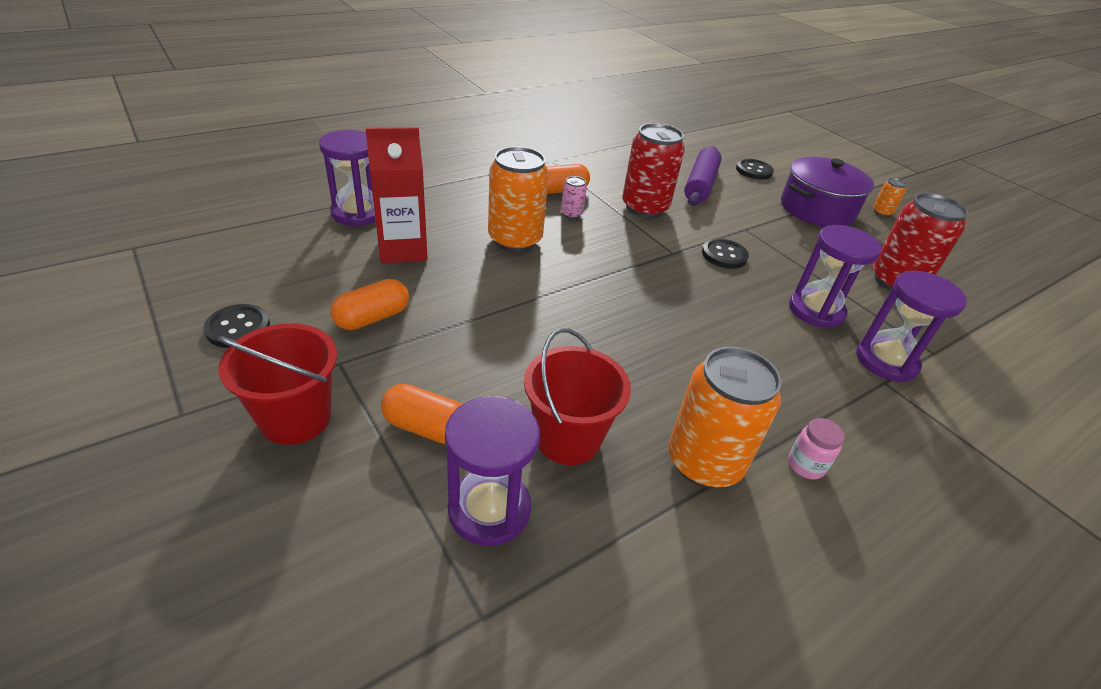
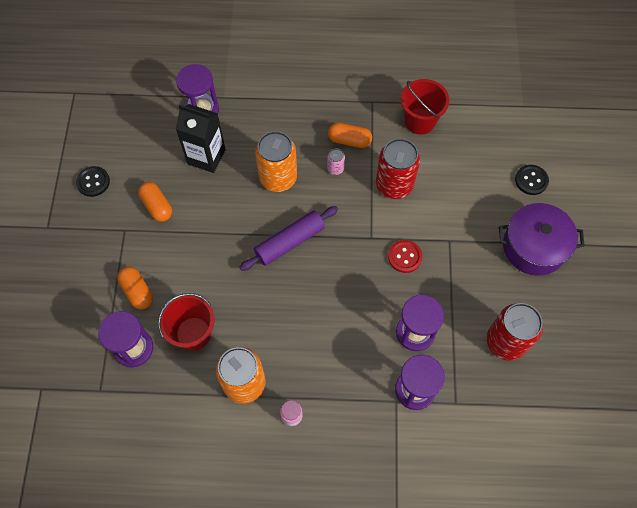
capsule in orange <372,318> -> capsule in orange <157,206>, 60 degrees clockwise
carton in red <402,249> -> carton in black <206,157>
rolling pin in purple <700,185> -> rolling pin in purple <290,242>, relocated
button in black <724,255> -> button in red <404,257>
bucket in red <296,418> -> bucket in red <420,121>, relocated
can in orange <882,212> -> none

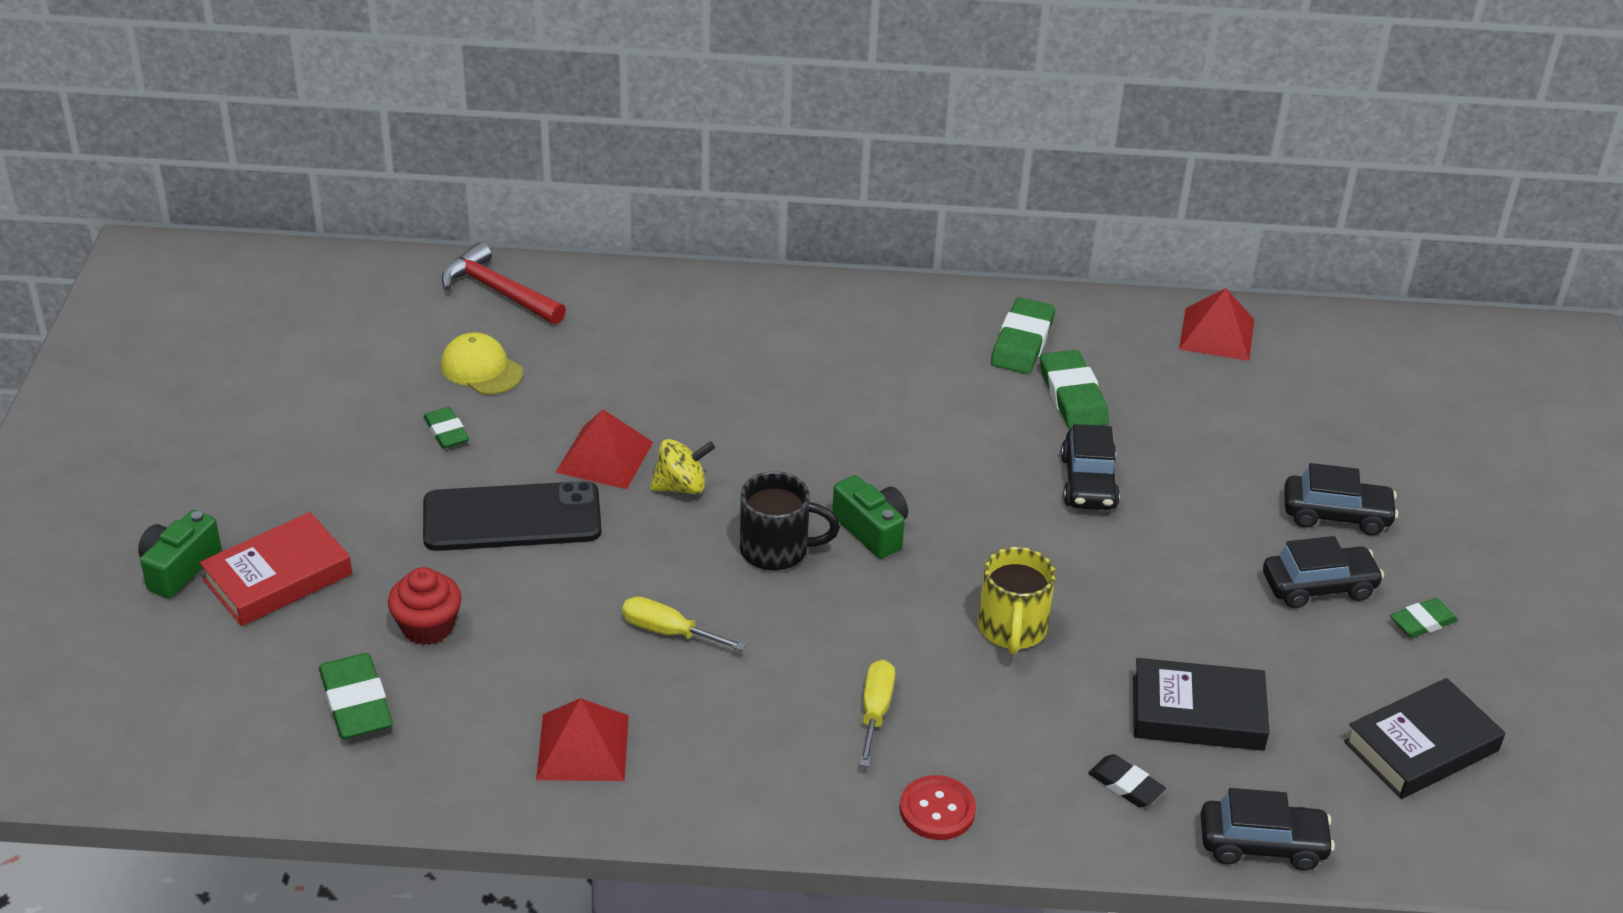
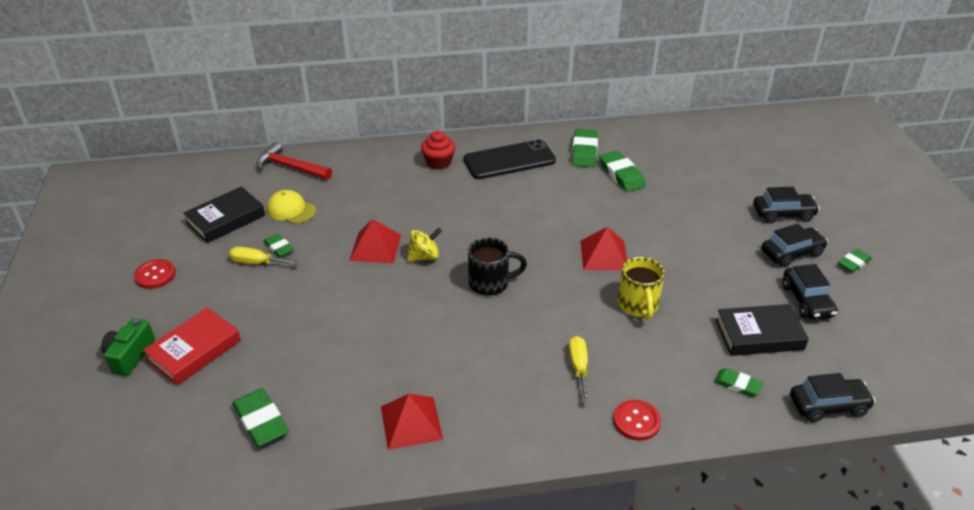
none -> button in red <155,275>
book in black <1421,747> -> book in black <226,219>, relocated
screwdriver in yellow <668,632> -> screwdriver in yellow <257,262>, relocated
cupcake in red <427,626> -> cupcake in red <438,162>, relocated
phone in black <512,517> -> phone in black <509,160>, relocated
pyramid in red <1217,334> -> pyramid in red <604,255>, relocated
eraser in black <1125,785> -> eraser in green <737,385>
car in black <1088,482> -> car in black <807,301>, relocated
camera in green <872,530> -> none

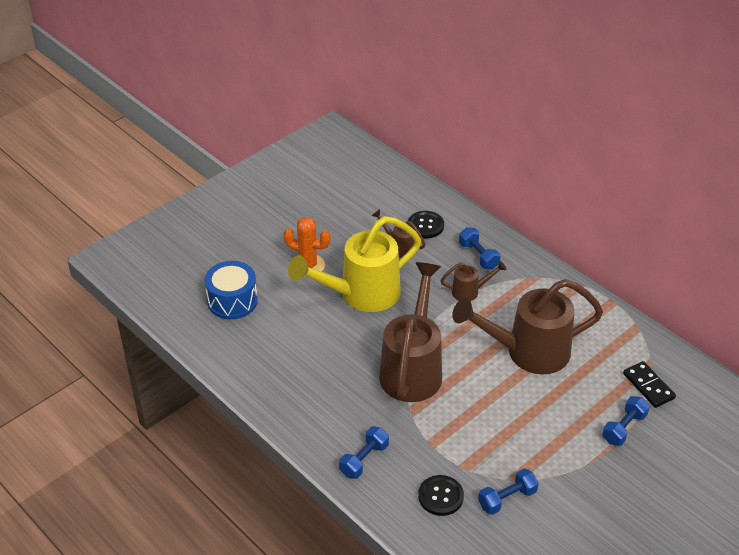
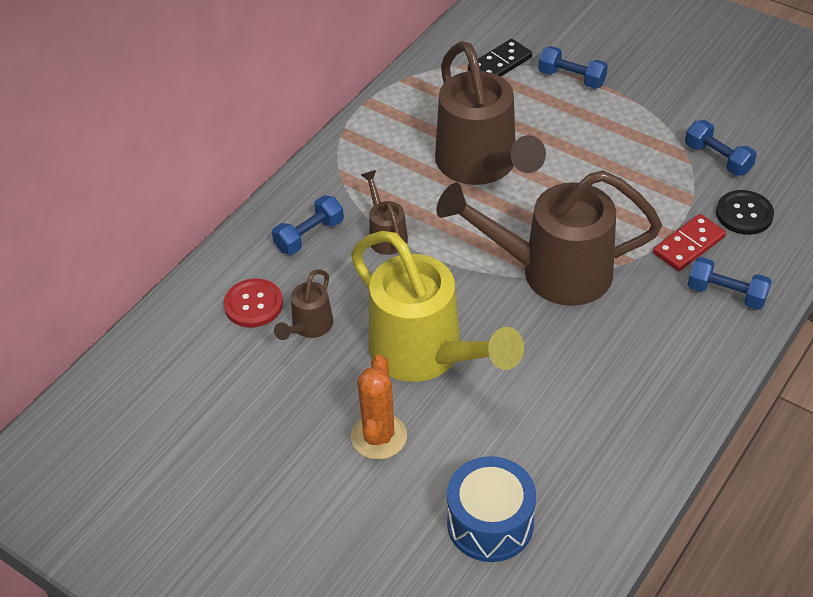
button in black <425,226> -> button in red <253,304>
none -> domino in red <688,245>

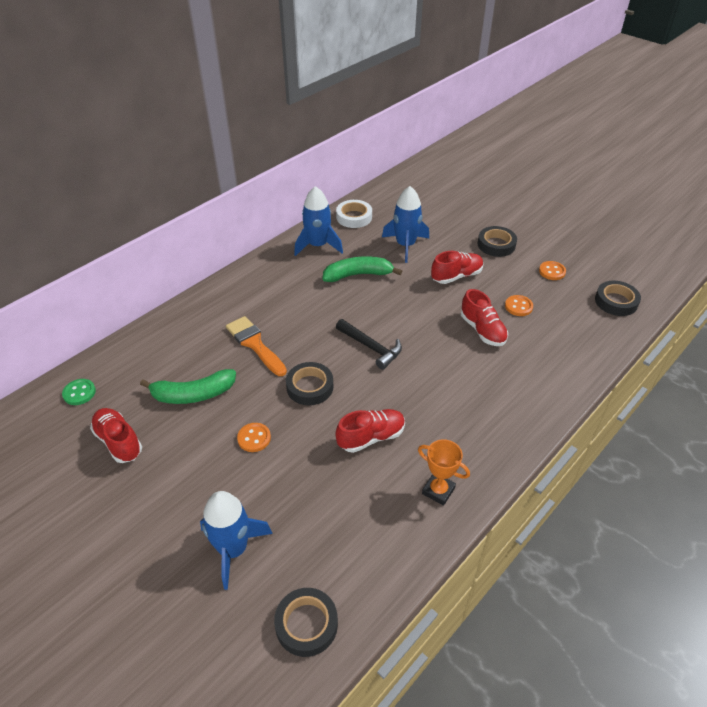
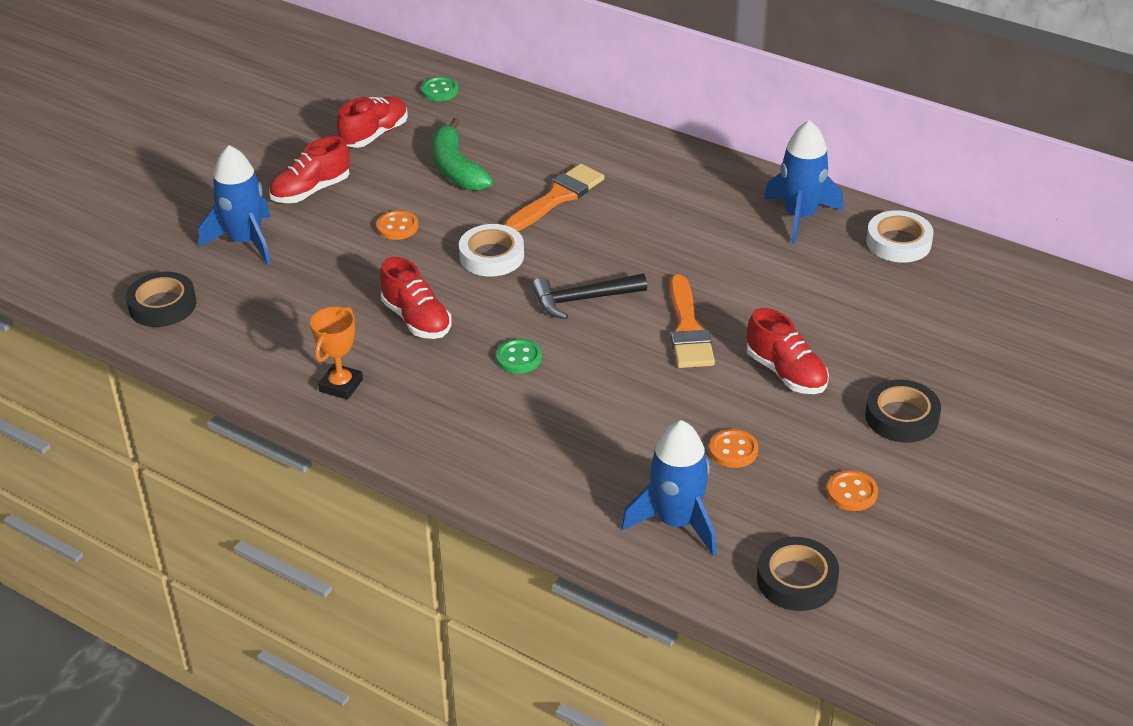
shoe in red <482,330> -> shoe in red <311,191>, relocated
tape in black <310,387> -> tape in white <491,256>
none -> button in green <519,358>
hammer in black <371,347> -> hammer in black <583,299>, 45 degrees clockwise
rocket in blue <405,245> -> rocket in blue <676,522>, relocated
none -> brush in orange <688,329>
banana in green <358,275> -> none

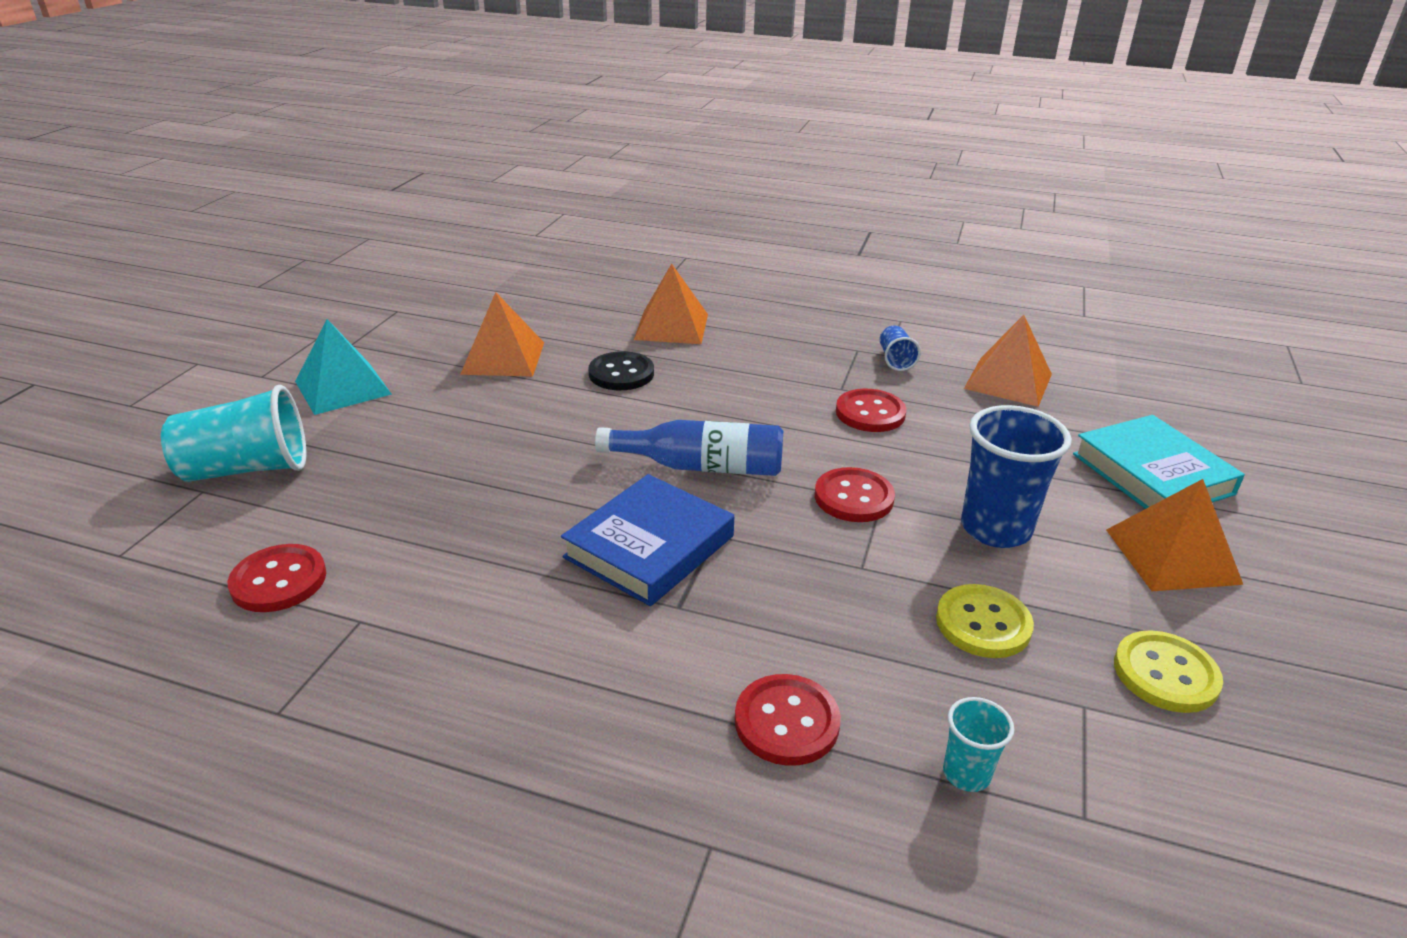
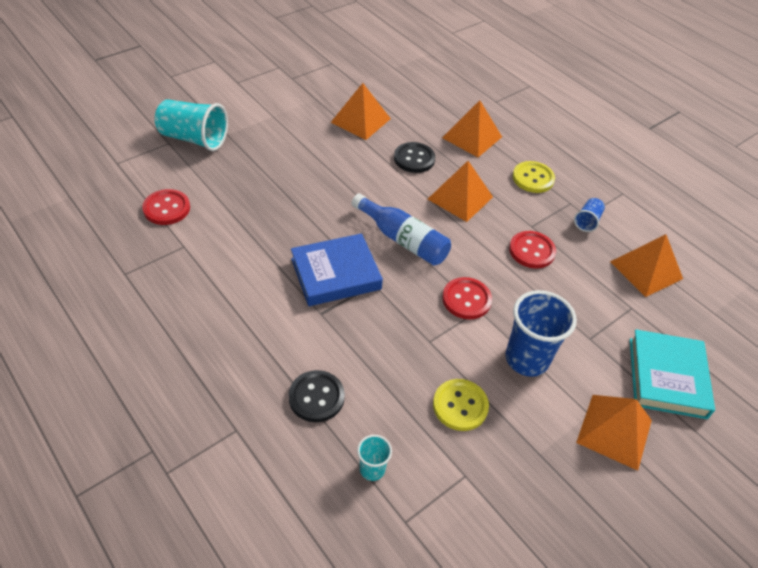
button in red <786,722> -> button in black <316,397>
none -> pyramid in orange <460,198>
button in yellow <1165,674> -> button in yellow <533,178>, relocated
pyramid in turquoise <343,387> -> none

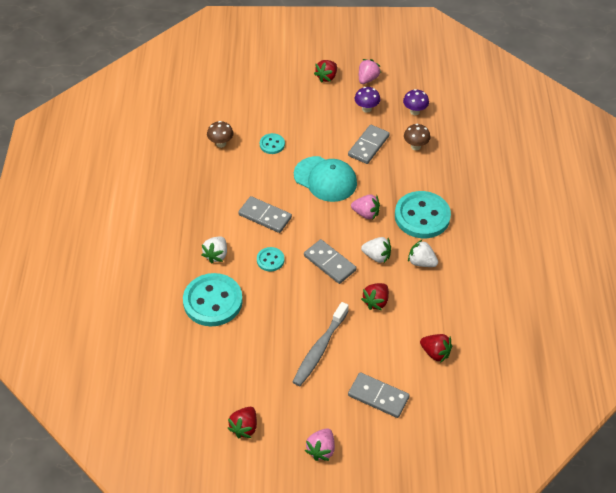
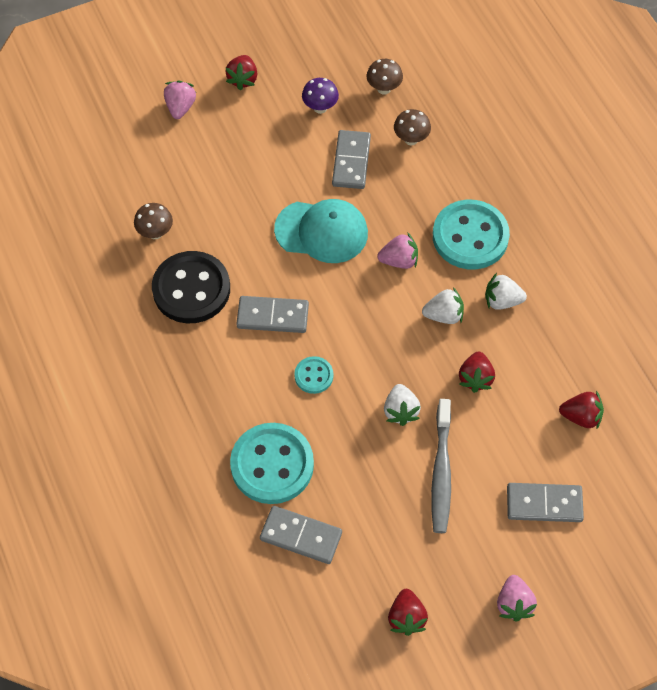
none -> button in black <191,289>
strawberry in pink <367,79> -> strawberry in pink <180,107>, relocated
domino in grey <330,263> -> domino in grey <301,536>, relocated
mushroom in purple <414,111> -> mushroom in brown <384,89>
strawberry in white <216,255> -> strawberry in white <400,411>, relocated
button in turquoise <272,144> -> none

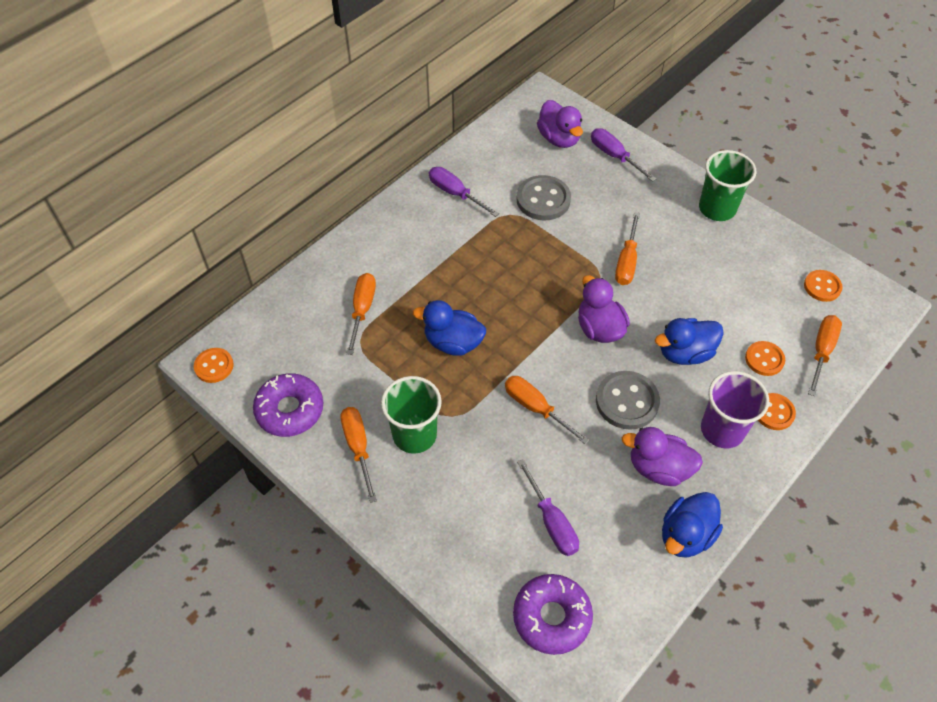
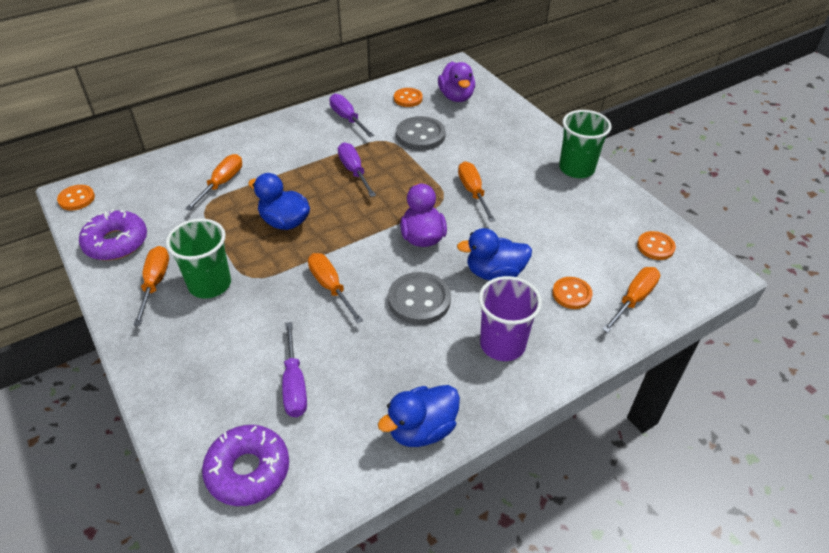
screwdriver in purple <614,156> -> screwdriver in purple <354,171>, relocated
button in orange <774,412> -> button in orange <408,98>, relocated
screwdriver in orange <627,261> -> screwdriver in orange <473,192>, 135 degrees clockwise
duck in purple <658,468> -> none

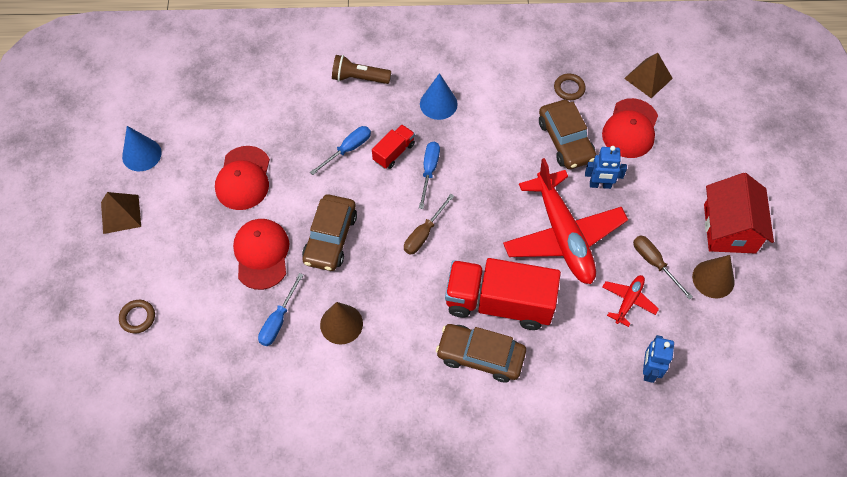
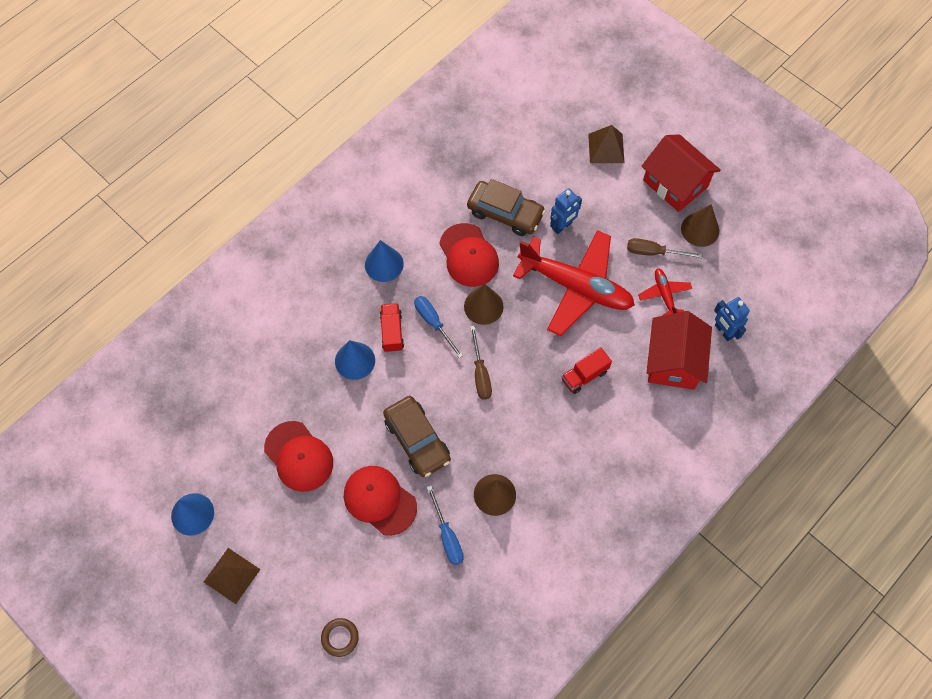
screwdriver in blue <348,149> -> cone in blue <355,360>
cap in red <630,128> -> cap in red <468,255>, relocated
none -> cone in brown <483,306>
truck in red <499,303> -> truck in red <584,375>, x0.47
pyramid in brown <648,78> -> pyramid in brown <606,148>, relocated
none -> house in red <673,361>
flashlight in brown <359,78> -> none
car in brown <480,356> -> none
ring in brown <569,88> -> none

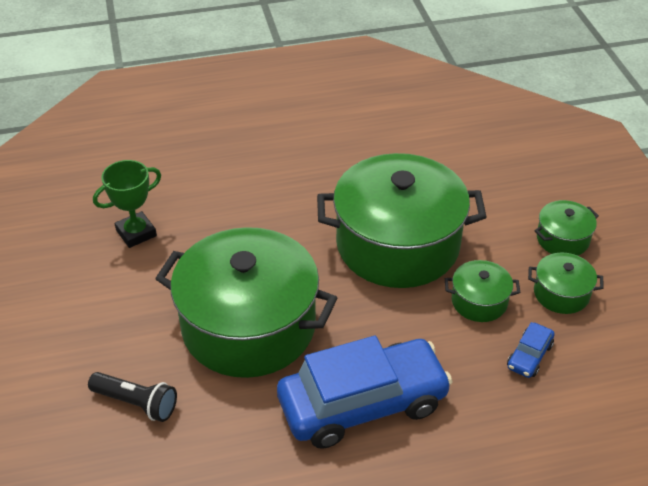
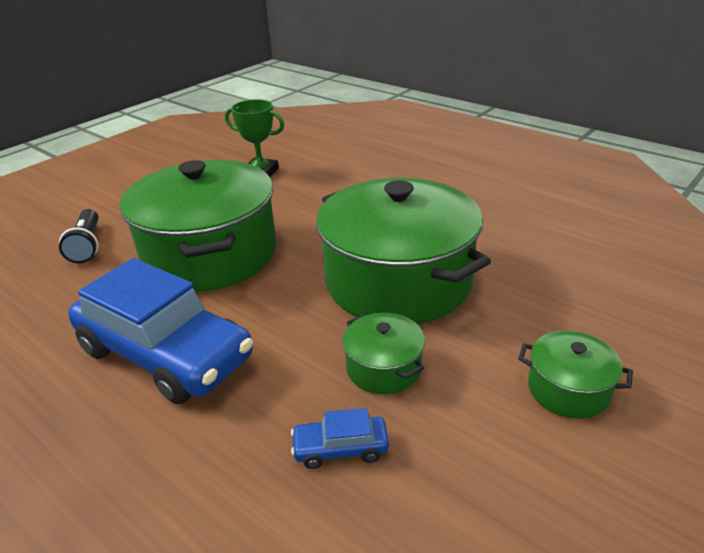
pot in green <561,293> -> none

